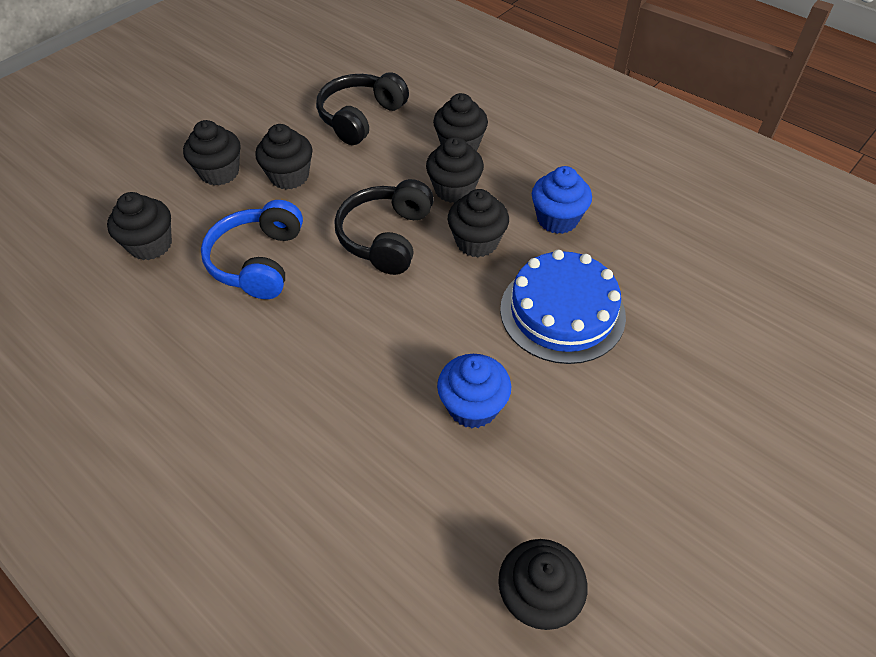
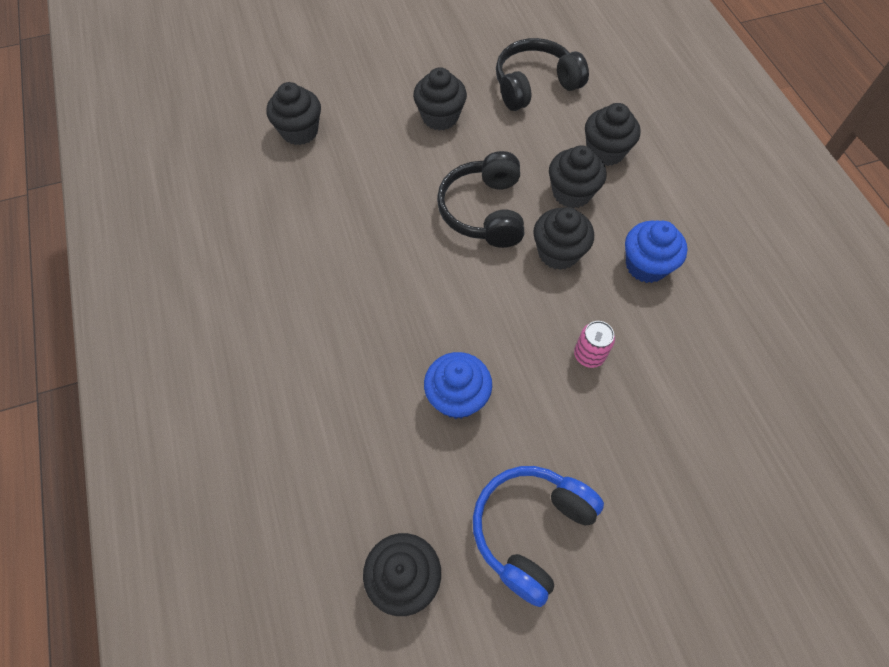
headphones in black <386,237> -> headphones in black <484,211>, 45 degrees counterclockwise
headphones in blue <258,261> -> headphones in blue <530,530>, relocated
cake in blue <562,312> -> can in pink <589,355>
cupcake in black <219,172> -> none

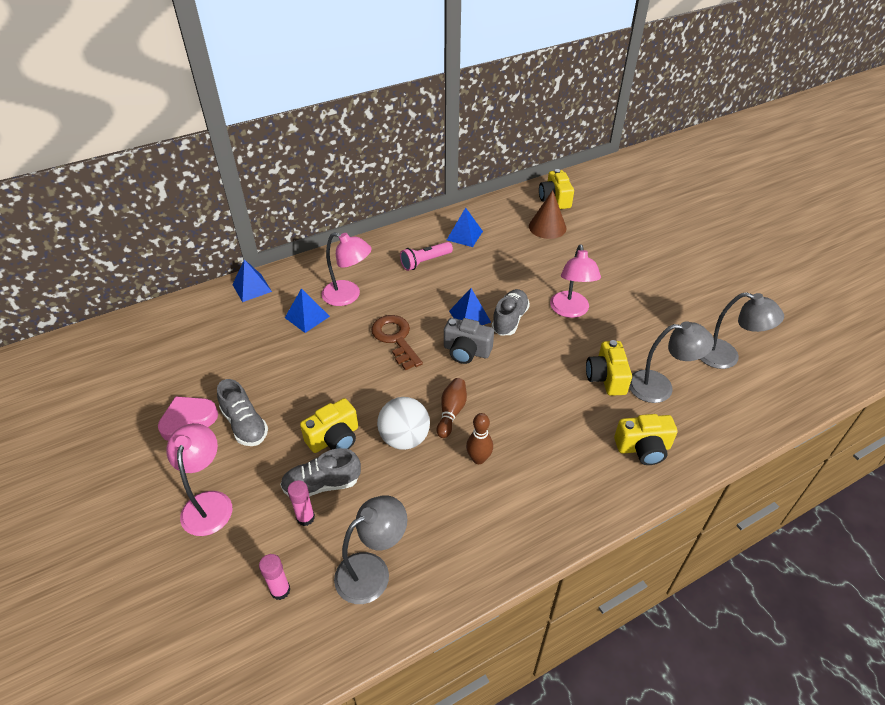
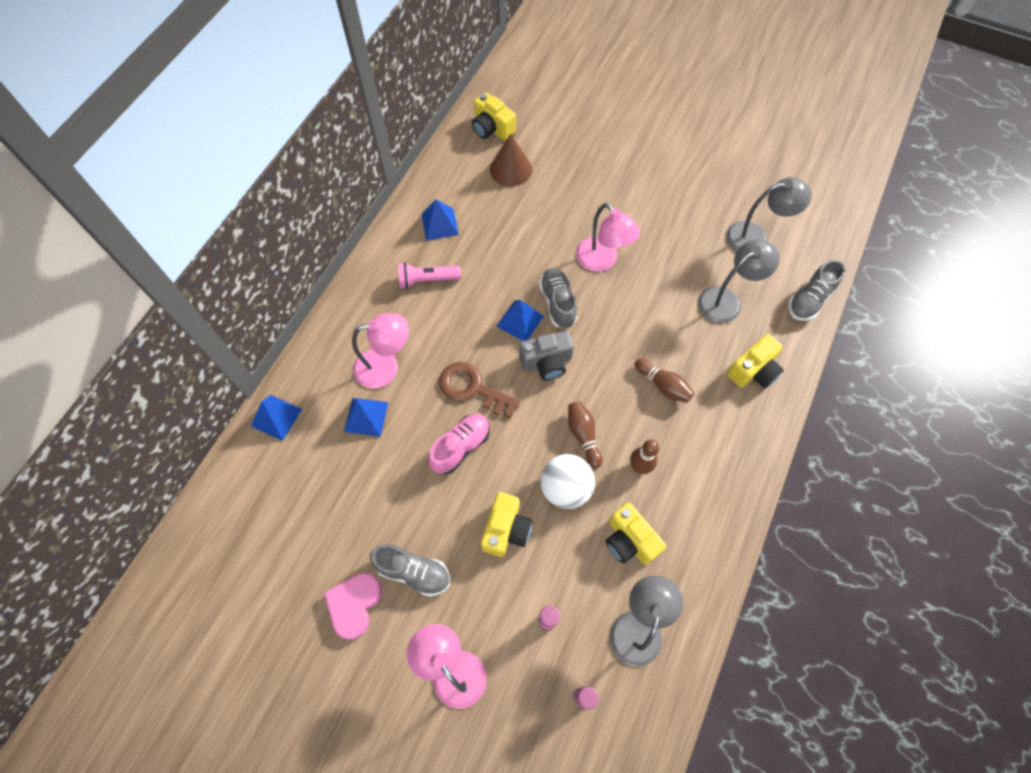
flashlight in pink <425,261> -> flashlight in pink <427,280>, 60 degrees clockwise
none -> shoe in pink <461,447>
camera in yellow <606,378> -> camera in yellow <629,540>, relocated
none -> bowling pin in brown <663,385>
shoe in grey <322,485> -> shoe in grey <809,300>, relocated

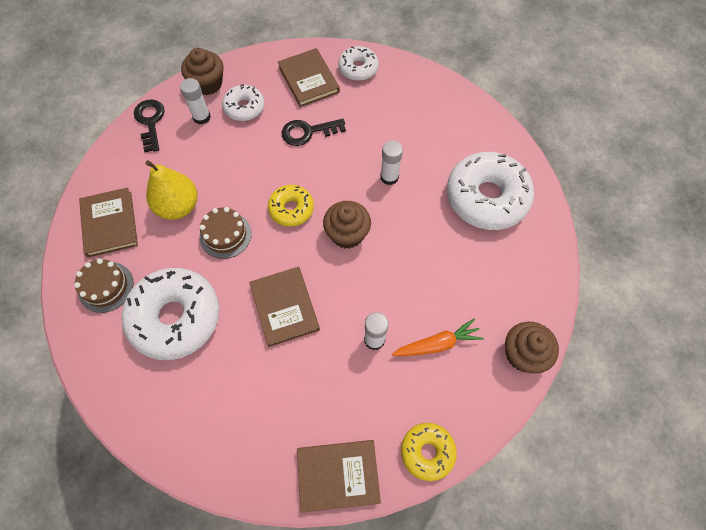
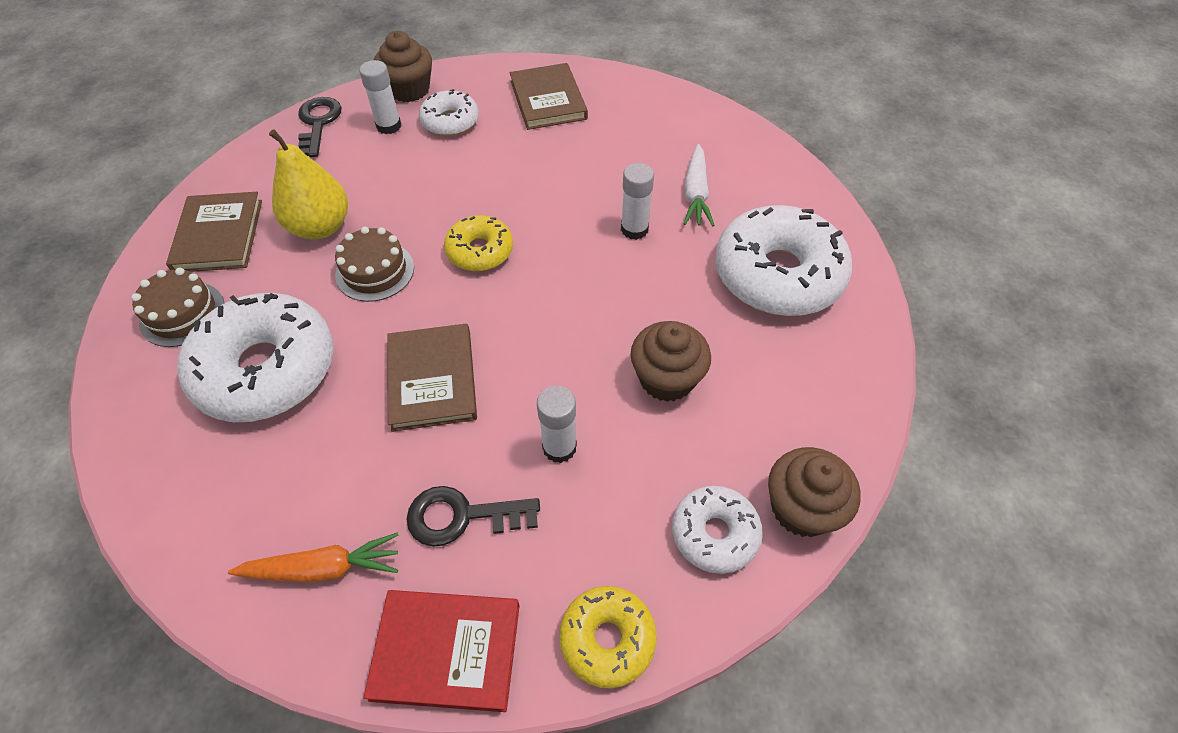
carrot in orange <437,344> -> carrot in orange <323,568>, relocated
book in brown <338,475> -> book in red <446,651>
key in black <308,132> -> key in black <461,516>, relocated
cupcake in brown <347,234> -> cupcake in brown <666,378>, relocated
donut in white <358,68> -> donut in white <714,533>, relocated
none -> carrot in white <696,193>

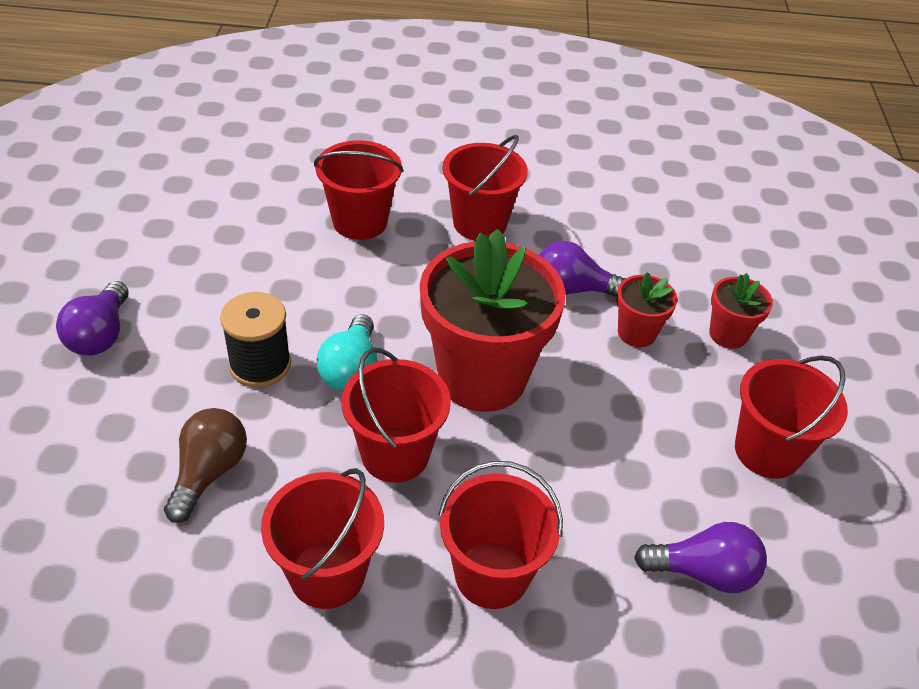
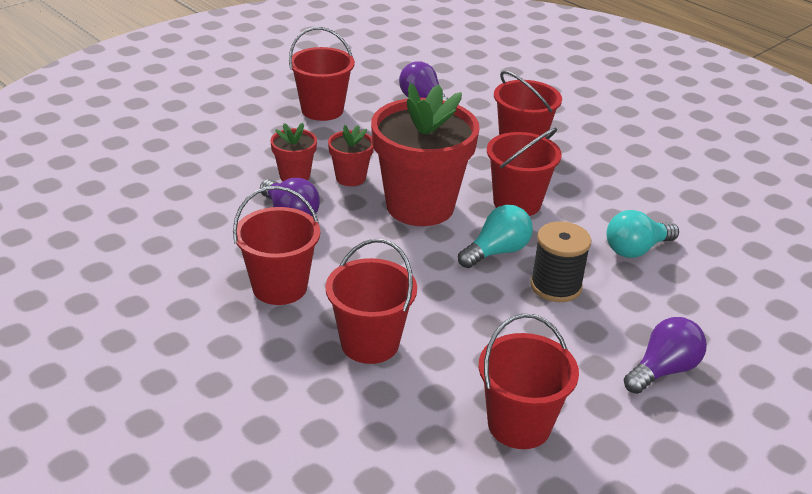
flower pot in red <728,334> -> flower pot in red <350,178>, relocated
bucket in red <327,574> -> bucket in red <519,425>, relocated
light bulb in brown <209,473> -> light bulb in turquoise <636,249>

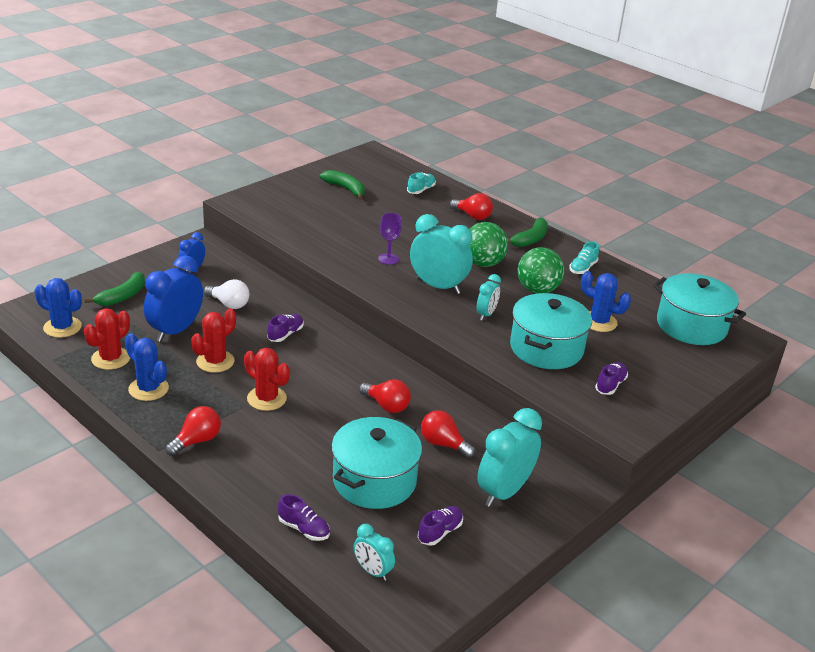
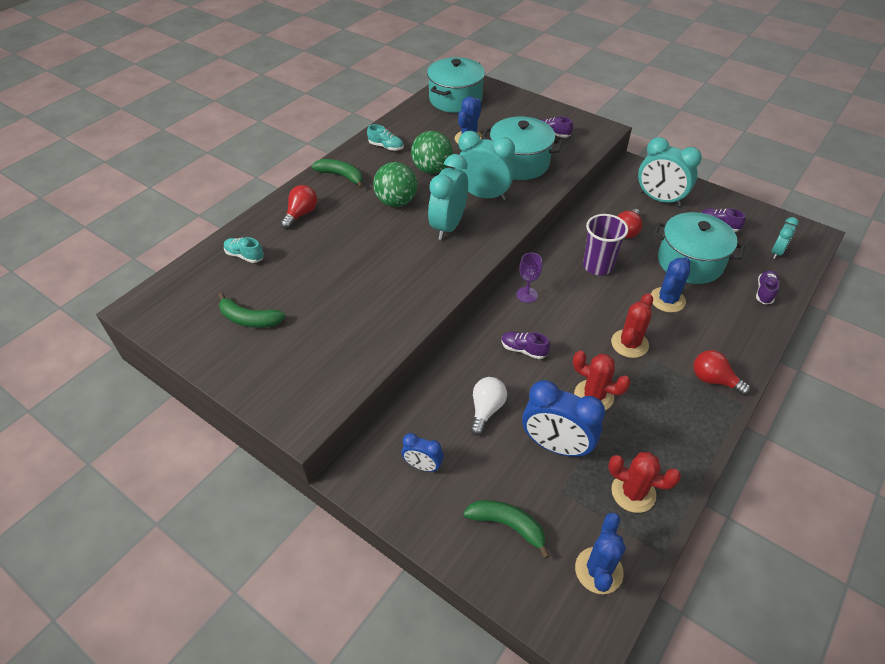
banana in green <345,189> -> banana in green <249,319>, 105 degrees counterclockwise
clock in turquoise <486,314> -> clock in turquoise <483,195>, x1.87
goblet in purple <388,259> -> goblet in purple <527,295>, relocated
light bulb in red <386,406> -> cup in purple <598,266>
cactus in blue <148,389> -> cactus in blue <667,300>, relocated

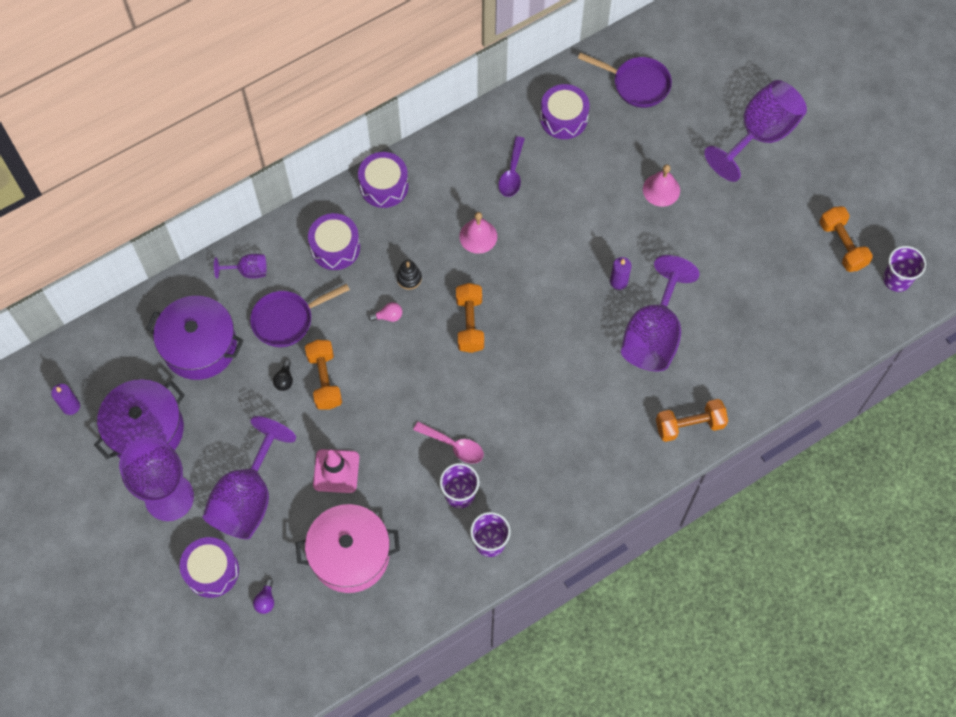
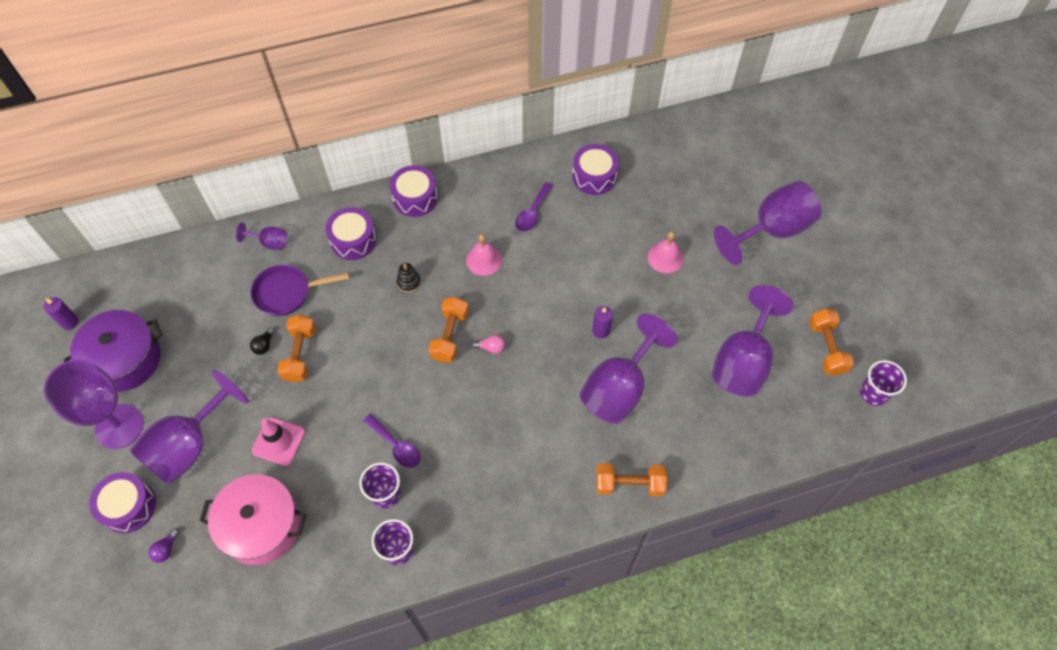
spoon in pink <454,446> -> spoon in purple <396,446>
light bulb in pink <388,316> -> light bulb in pink <491,347>, relocated
none -> goblet in purple <743,361>
pot in purple <200,346> -> none
pan in purple <636,84> -> none

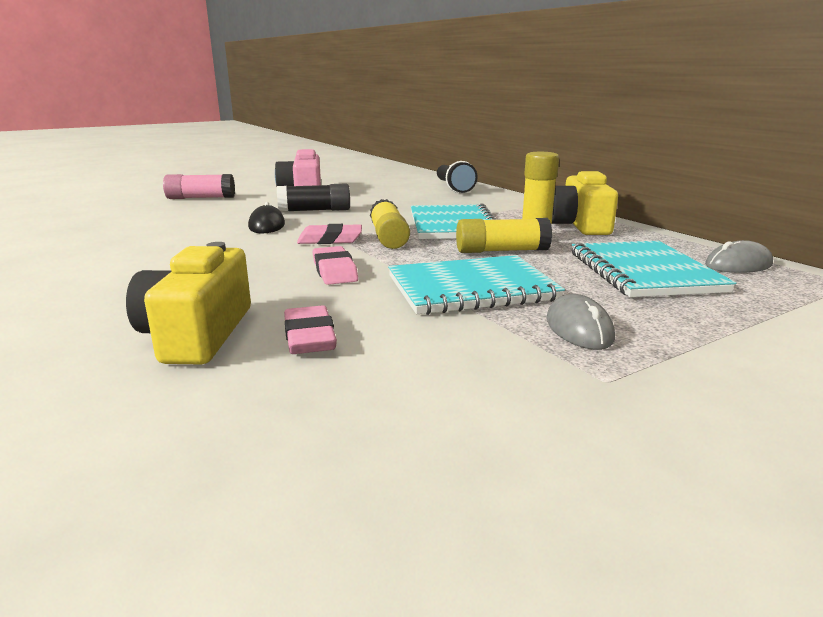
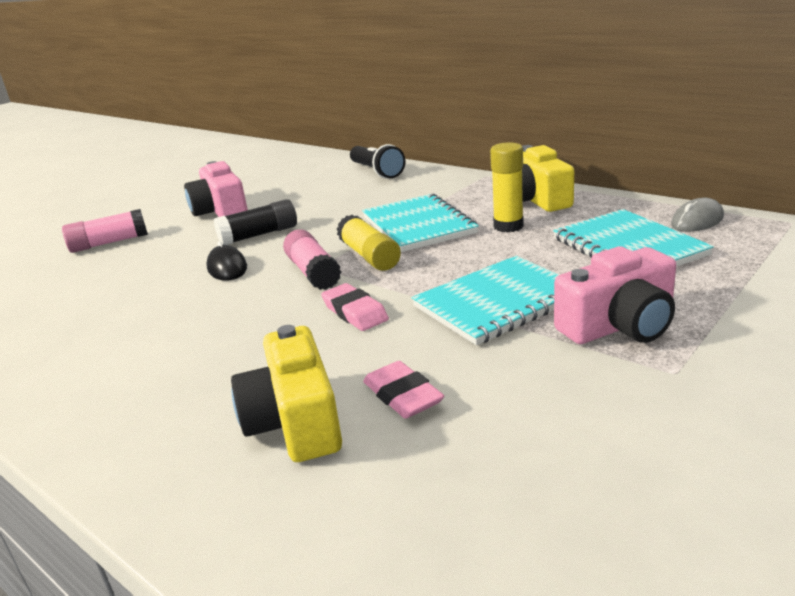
eraser in pink <330,240> -> glue stick in pink <313,272>
mouse in grey <579,329> -> camera in pink <619,325>
glue stick in yellow <501,251> -> none

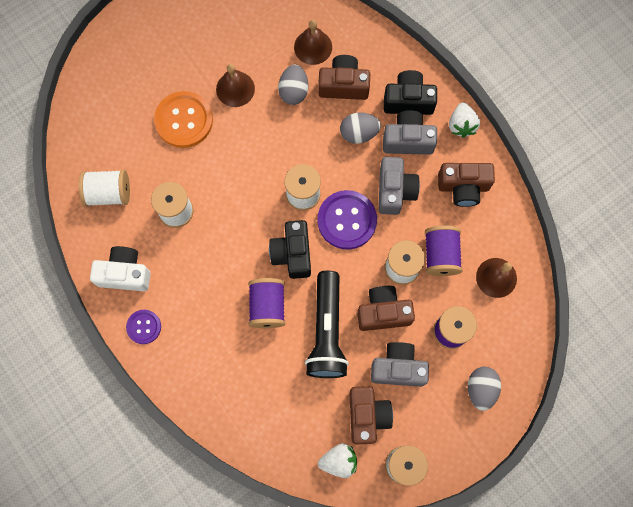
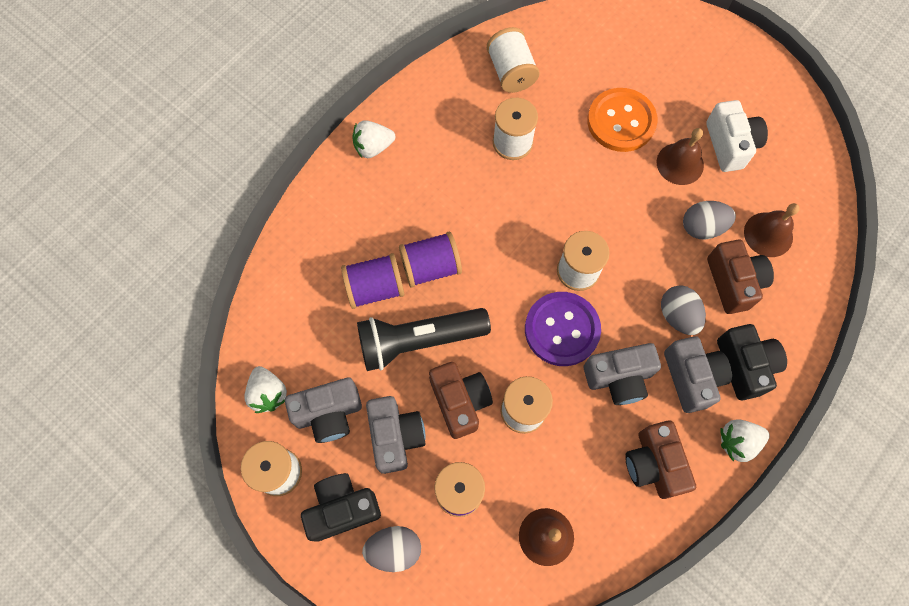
camera in brown <367,416> -> camera in grey <329,413>
camera in black <292,253> -> camera in black <342,508>, relocated
spool in purple <440,255> -> spool in purple <374,288>, relocated
button in purple <144,327> -> strawberry in white <373,147>
camera in white <125,273> -> camera in white <730,144>, relocated

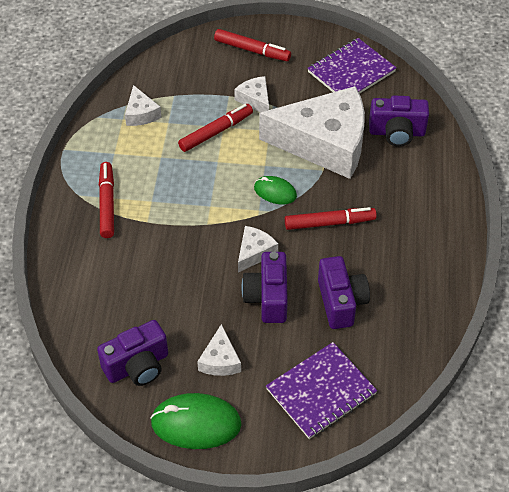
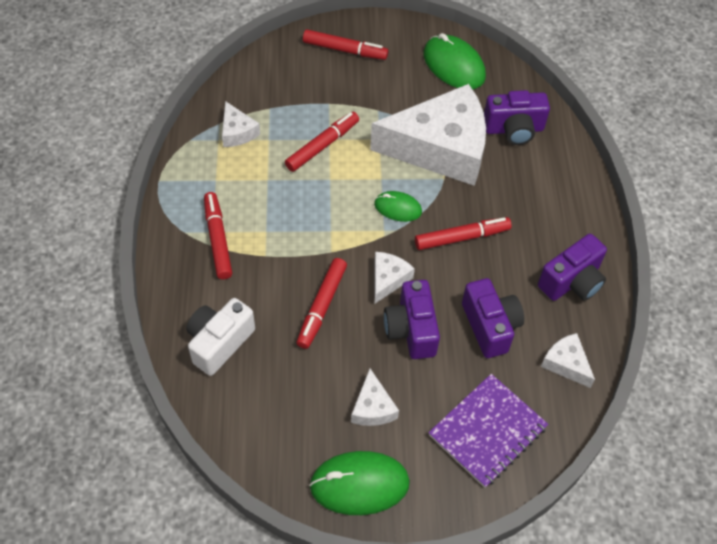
none -> camera in white <219,343>
none -> marker in red <322,306>
notebook in purple <351,72> -> mouse in green <454,65>
camera in purple <137,366> -> camera in purple <572,281>, relocated
cheese in white <255,100> -> cheese in white <566,363>, relocated

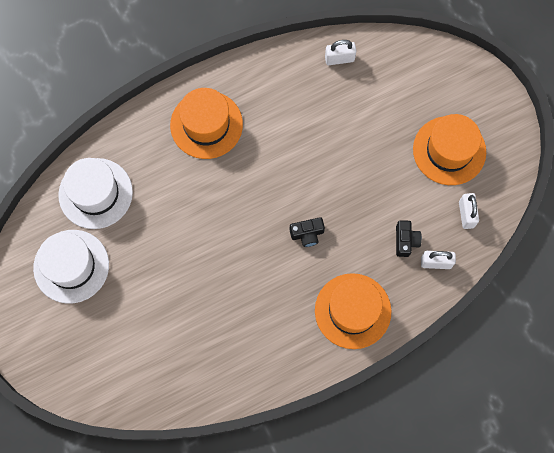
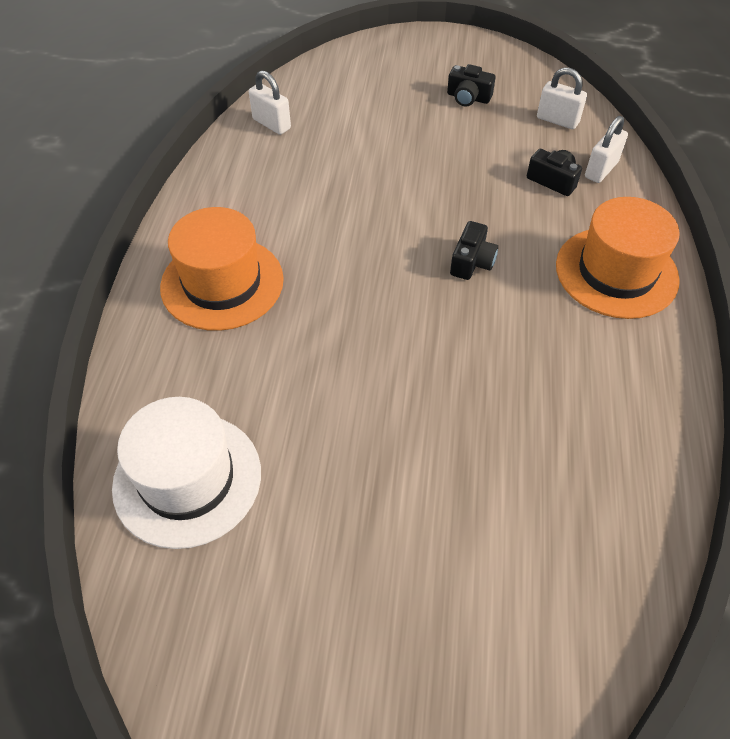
padlock in white <339,59> -> padlock in white <271,124>, 75 degrees counterclockwise
hat in orange <449,150> -> camera in black <468,98>
hat in white <71,266> -> none

